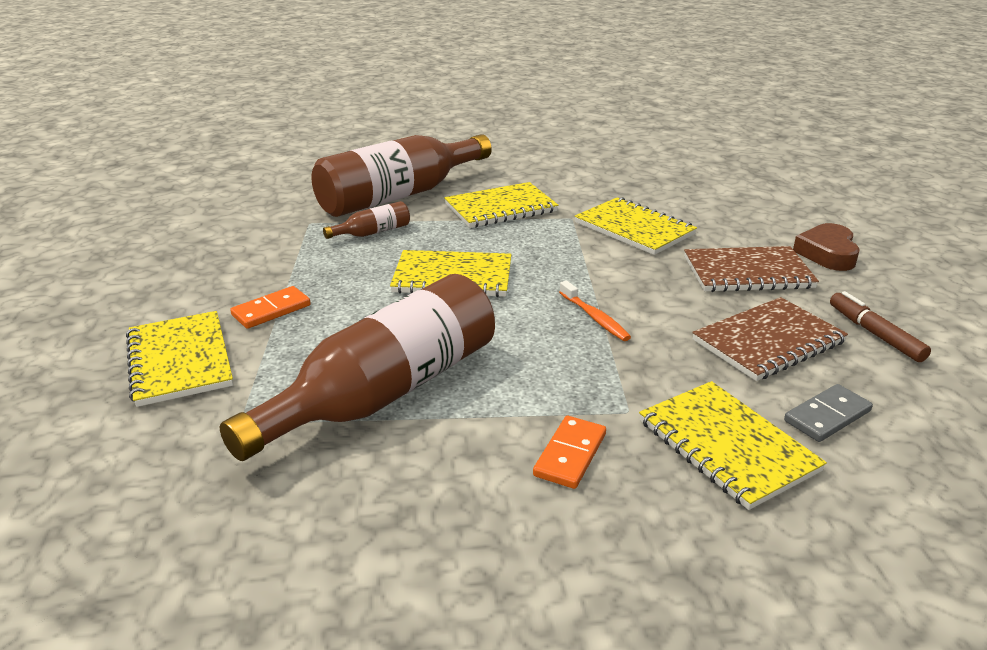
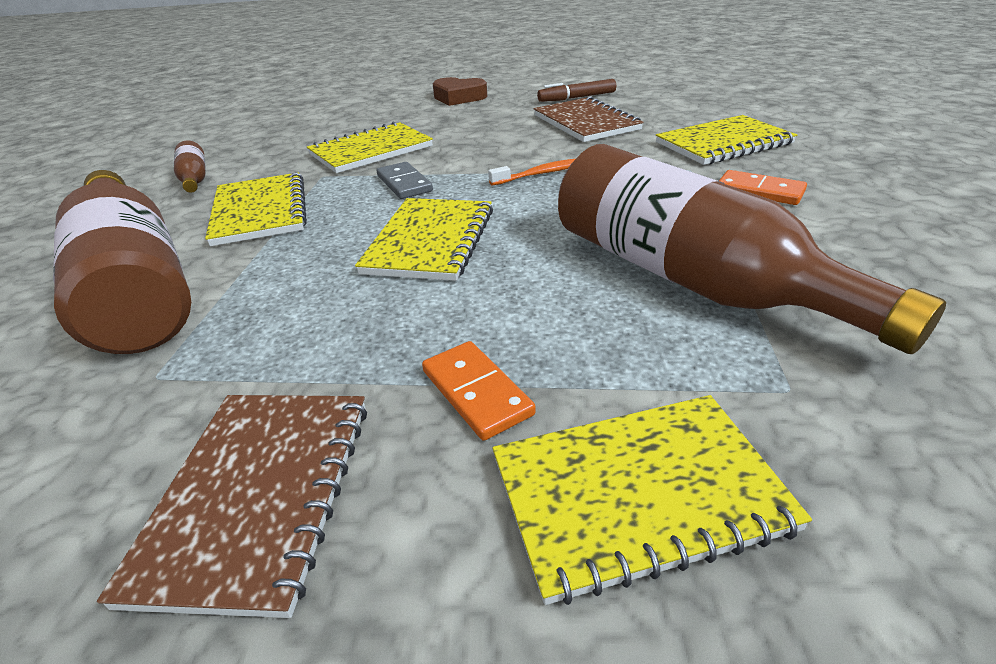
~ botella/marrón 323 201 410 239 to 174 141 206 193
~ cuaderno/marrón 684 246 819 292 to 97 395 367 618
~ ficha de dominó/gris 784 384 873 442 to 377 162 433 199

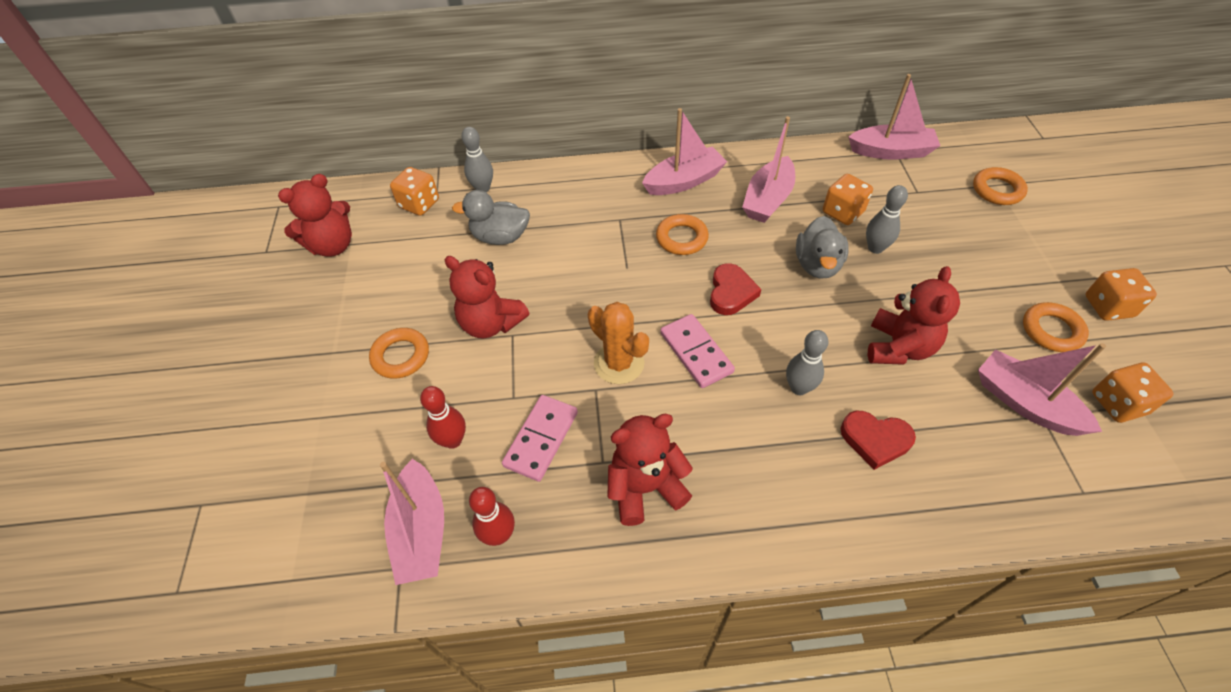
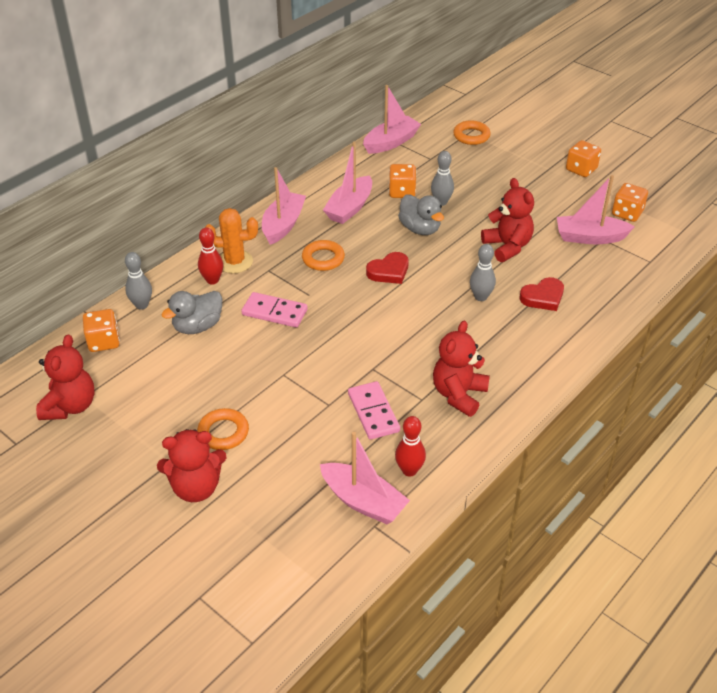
~ bolo/rojo 420 386 466 449 to 198 227 223 285
~ osito/rojo 444 256 529 338 to 157 429 227 502
~ cactus/naranja 588 302 649 384 to 205 208 258 273
~ ficha de dominó/rosa 660 314 735 388 to 241 292 308 328
~ corazón/rojo 710 263 761 315 = 366 252 409 284 90 degrees clockwise
~ barco/rosa 742 116 795 223 = 323 142 372 224 45 degrees clockwise
- anillo/naranja 1023 302 1089 352

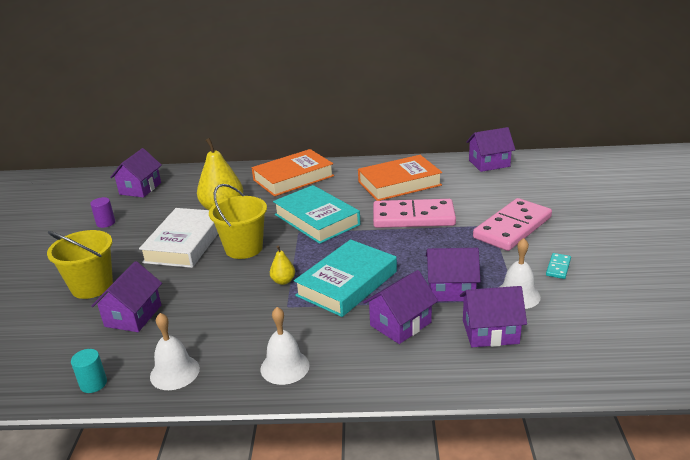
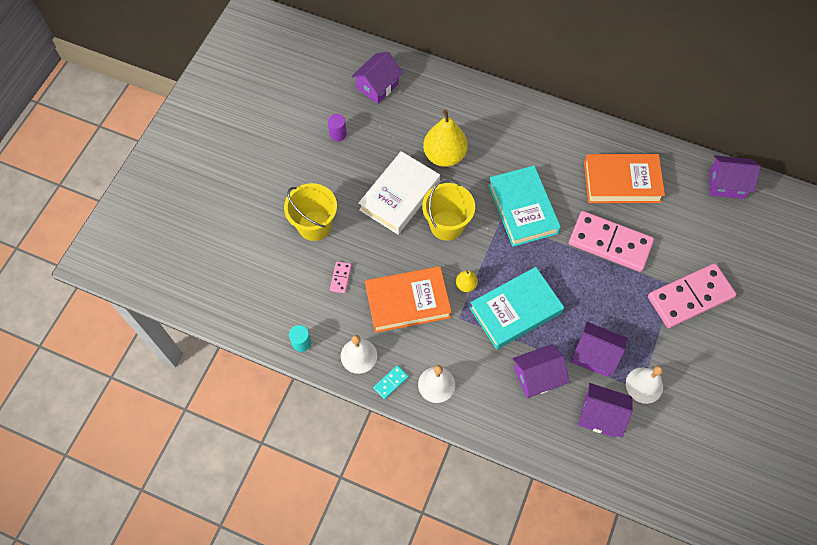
~ casa/morado 92 261 162 332 to ficha de dominó/rosa 330 261 352 293
~ libro/naranja 252 149 334 196 to 365 266 452 333
~ ficha de dominó/turquesa 546 253 571 279 to 373 365 409 399

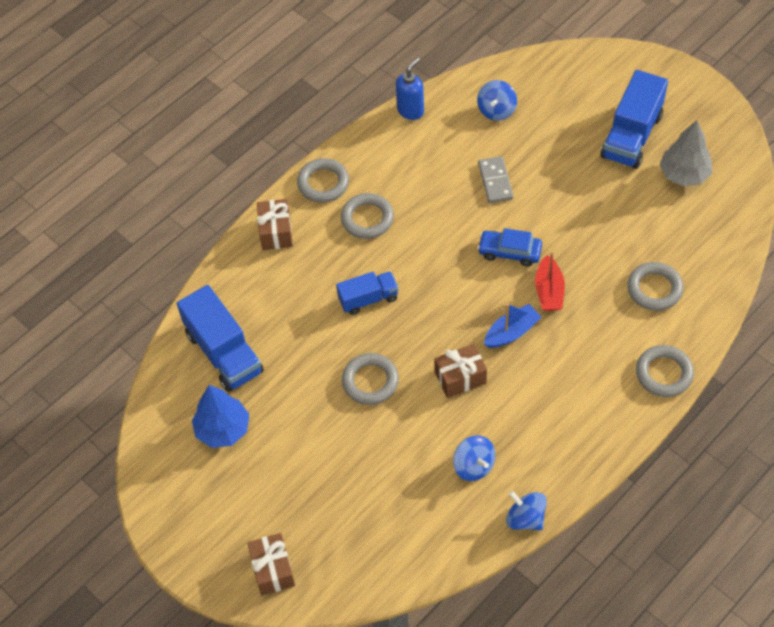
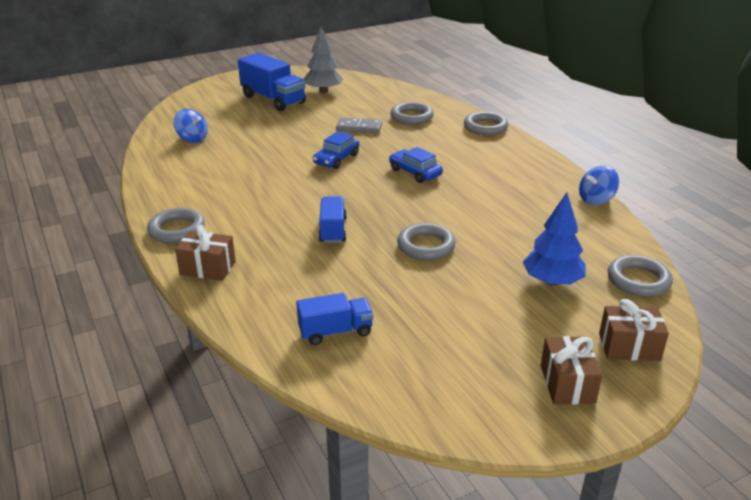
~ camión/azul 177 285 264 392 = 296 293 373 345 x0.60
~ árbol/azul 192 385 249 448 to 523 192 586 286
~ anillo/gris 341 193 394 239 to 608 255 673 297
- dispensador de jabón/azul 396 57 424 120
~ regalo/marrón 434 344 487 398 to 541 336 603 405
- peonza/azul 453 435 495 481
~ ficha de dominó/gris 478 156 513 203 to 336 117 382 133
~ barco/azul 484 304 542 348 to coche/azul 389 147 443 183
- barco/rojo 535 251 565 311

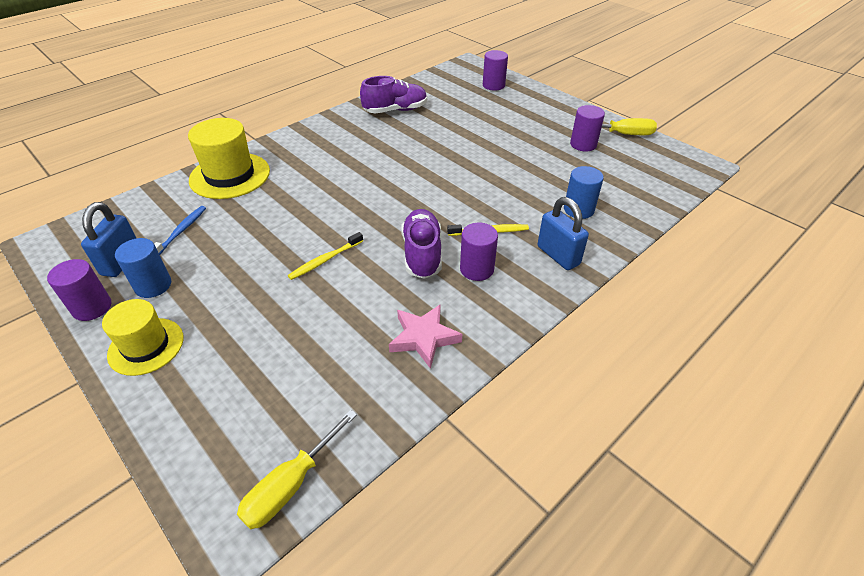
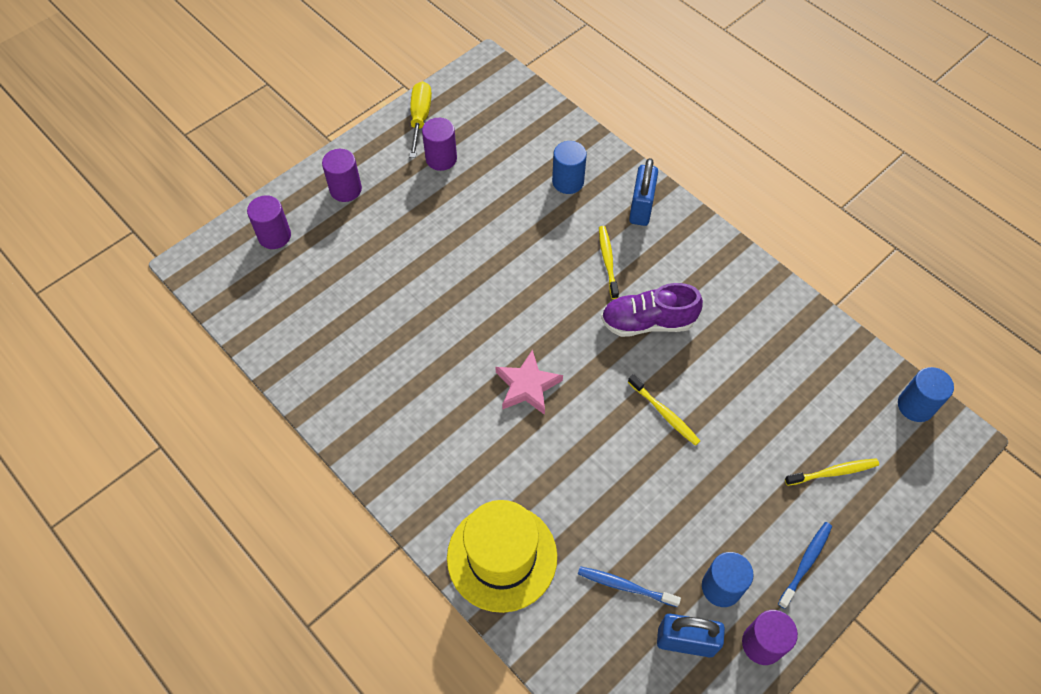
~ sombrero/amarillo 102 299 184 376 to cepillo de dientes/azul 778 522 832 609
~ destornillador/amarillo 237 410 357 529 to cilindro/azul 898 367 954 422
- zapato/morado 360 76 427 113
~ estrella/rosa 389 304 462 369 to 495 350 563 415
~ cilindro/morado 460 223 498 281 to 322 149 362 202
~ candado/azul 538 197 589 270 = 629 158 658 226 45 degrees counterclockwise
+ cepillo de dientes/amarillo 785 458 879 486

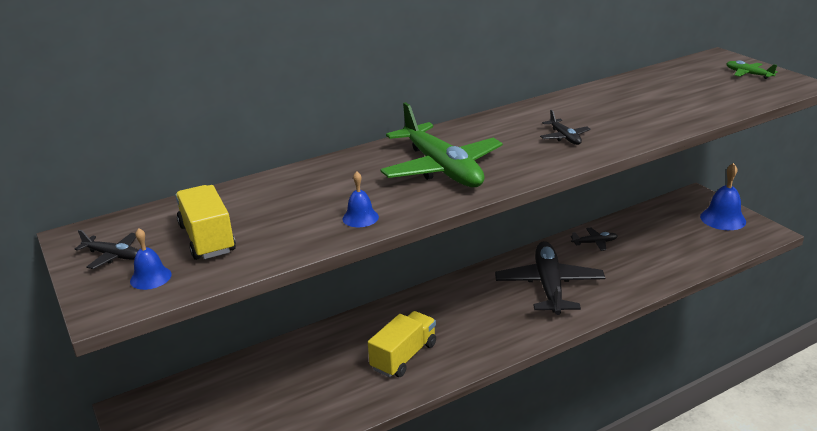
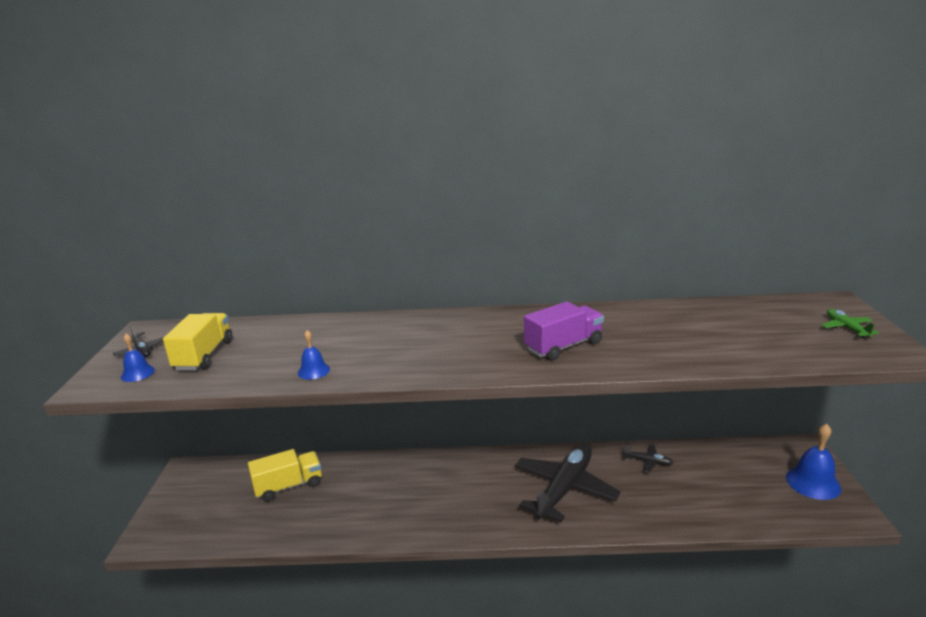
~ camión/amarillo 368 311 436 377 to 248 449 322 502
- avión/verde 380 102 503 187
~ avión/negro 540 110 591 145 to camión/morado 524 302 604 361

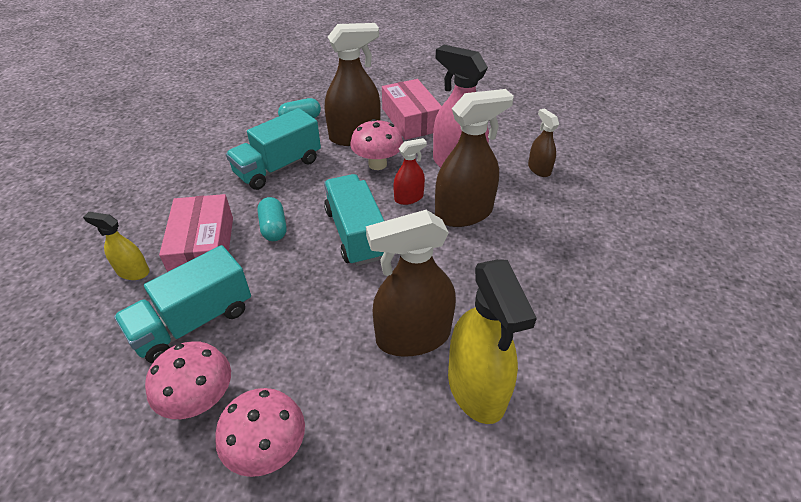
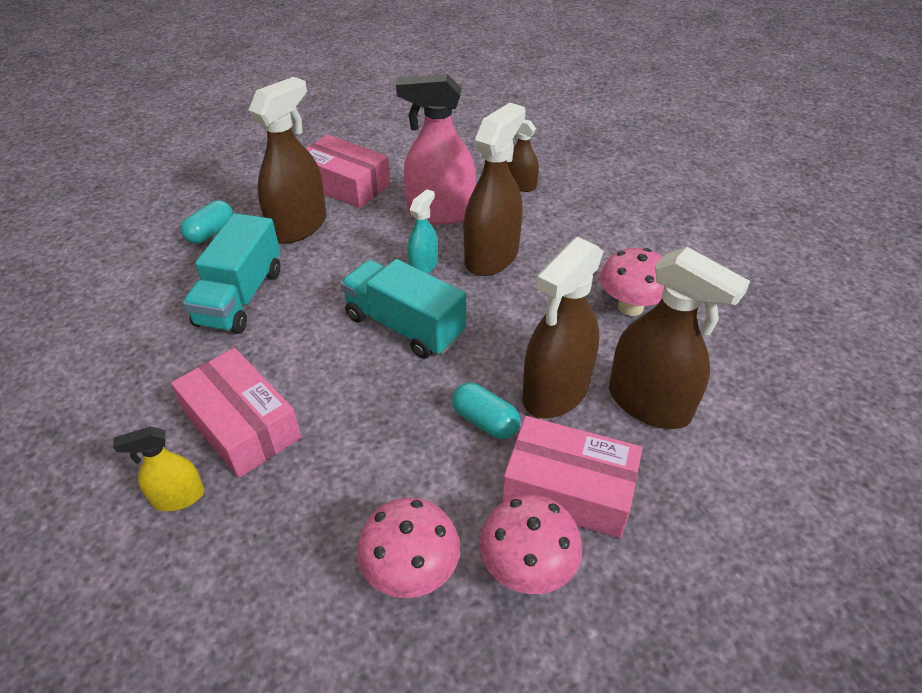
- camión/turquesa 114 245 251 363
~ cápsula/turquesa 257 197 287 241 to 452 383 520 439
~ seta/rosa 350 119 403 170 to 600 248 664 316
~ pulverizador/rojo 394 138 427 205 to pulverizador/turquesa 407 189 438 274
~ pulverizador/amarillo 448 259 537 424 to pulverizador/marrón 609 247 750 429
+ caja/rosa 502 416 643 538

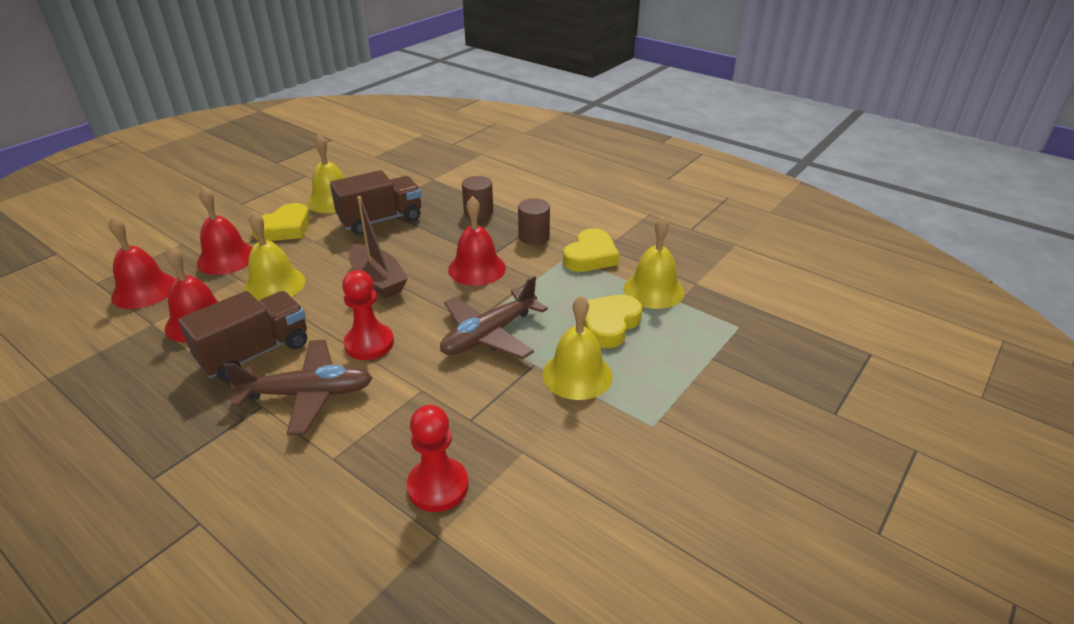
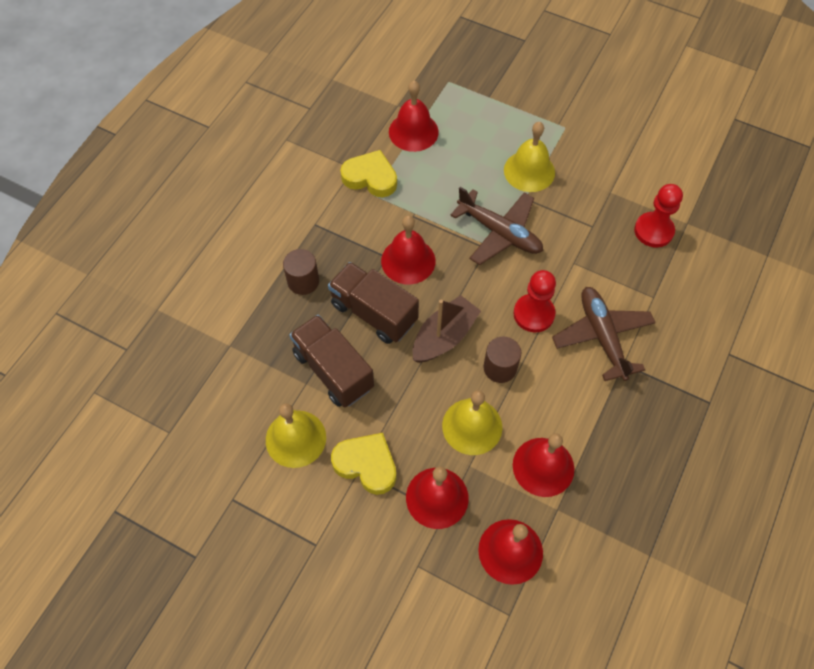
~ camión/marrón 178 291 307 381 to 328 262 419 344
~ cilindro/marrón 518 198 550 245 to 484 337 521 383
- corazón/amarillo 584 295 642 348
~ campana/amarillo 624 216 684 309 to campana/rojo 389 81 439 152

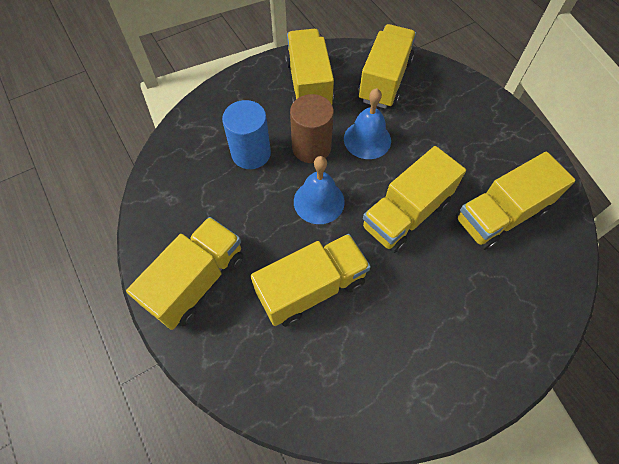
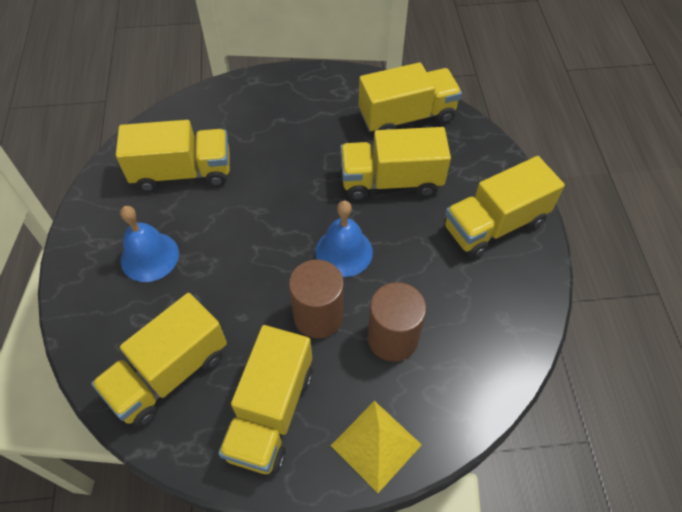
~ cilindro/azul 222 100 271 169 to cilindro/marrón 368 282 426 362
~ campana/azul 344 88 391 159 to 120 206 179 282
~ camión/amarillo 362 146 466 253 to 359 62 462 132
+ pirámide/amarillo 331 401 422 493

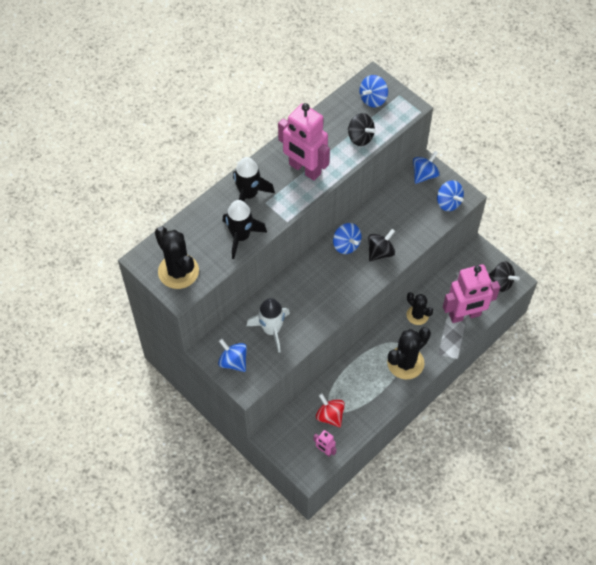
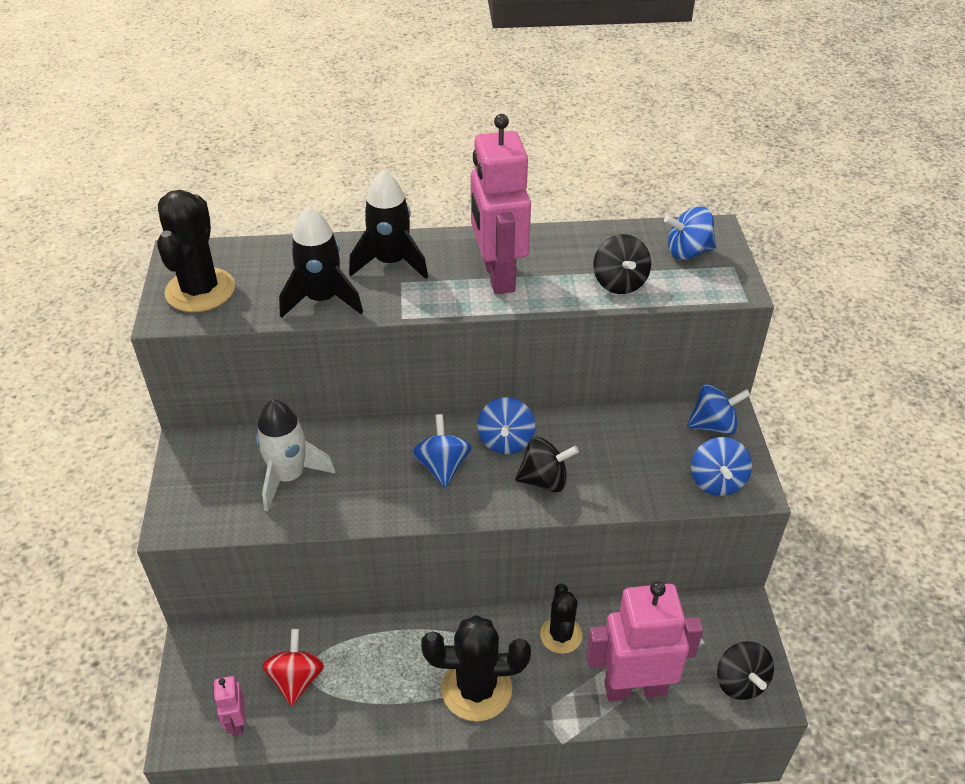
~ peonza/azul 218 339 247 372 to 412 414 471 487
~ robot/rosa 443 264 500 323 = 586 581 703 701 150 degrees clockwise

